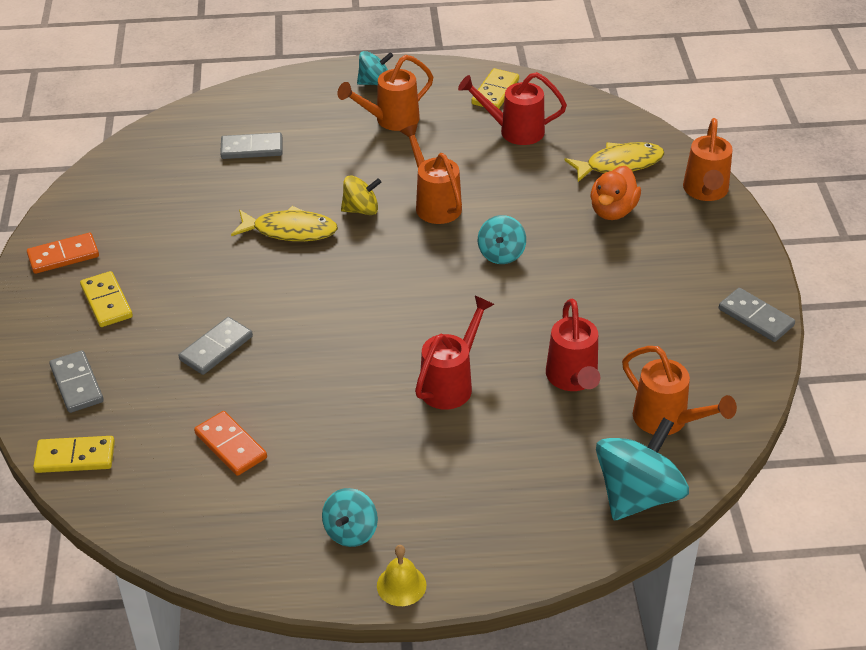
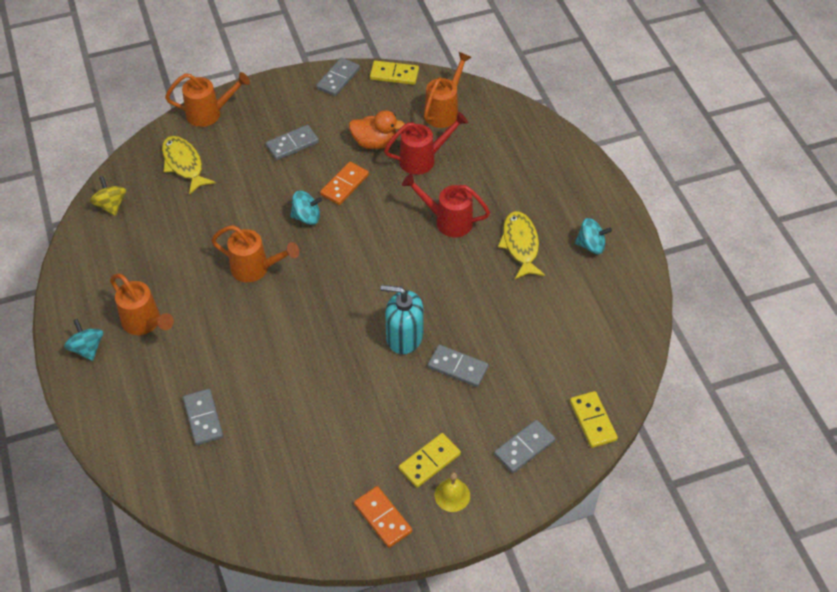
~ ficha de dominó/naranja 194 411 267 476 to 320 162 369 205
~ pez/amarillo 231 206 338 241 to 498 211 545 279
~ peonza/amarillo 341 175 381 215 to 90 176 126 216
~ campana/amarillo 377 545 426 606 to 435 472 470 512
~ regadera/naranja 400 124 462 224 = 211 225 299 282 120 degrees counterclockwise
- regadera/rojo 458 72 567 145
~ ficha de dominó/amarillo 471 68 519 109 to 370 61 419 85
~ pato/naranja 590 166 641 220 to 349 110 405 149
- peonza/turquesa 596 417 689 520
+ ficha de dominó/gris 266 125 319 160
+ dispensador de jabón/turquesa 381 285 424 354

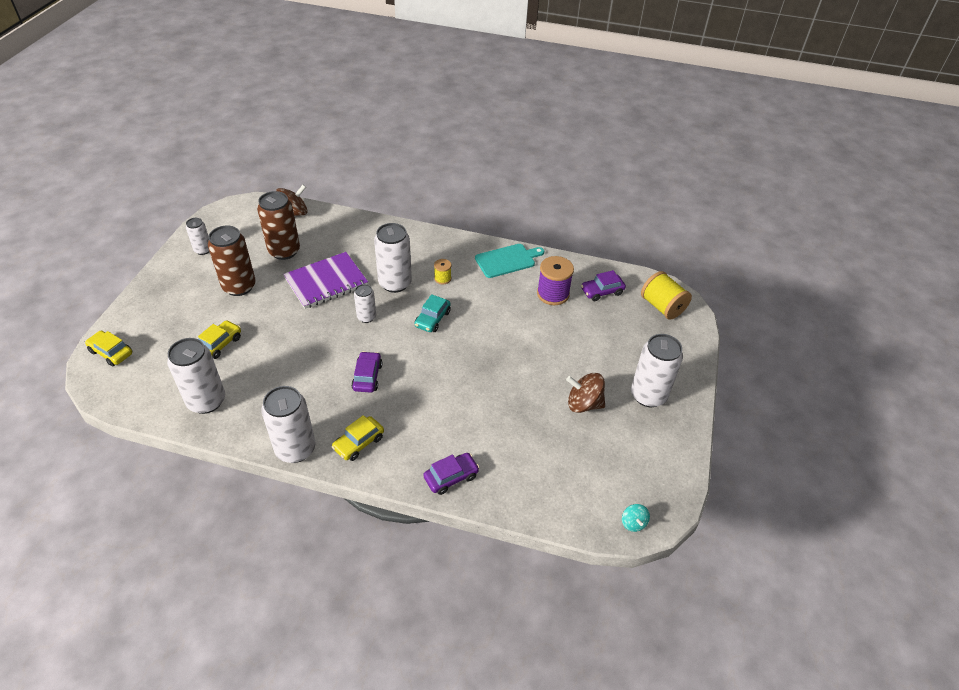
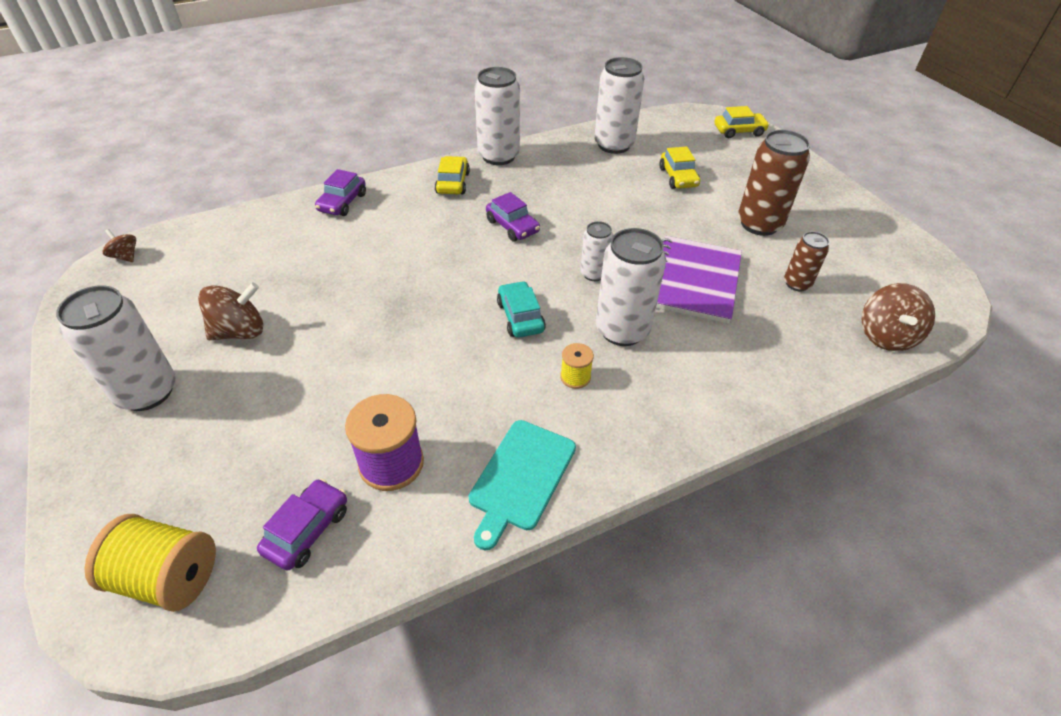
- lata/blanco 186 218 209 255
~ lata/marrón 257 191 300 260 = 784 231 829 292 x0.56
~ peonza/turquesa 622 504 650 532 to peonza/marrón 102 229 136 262

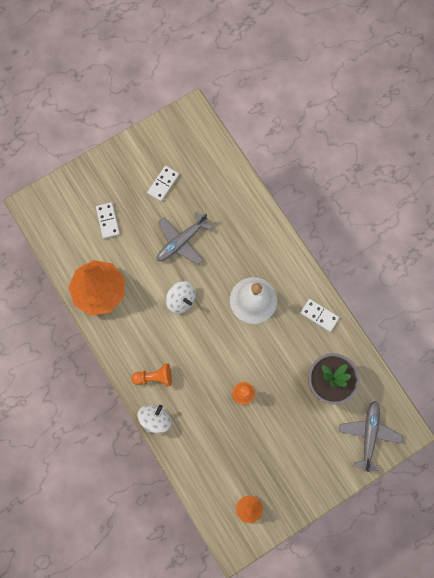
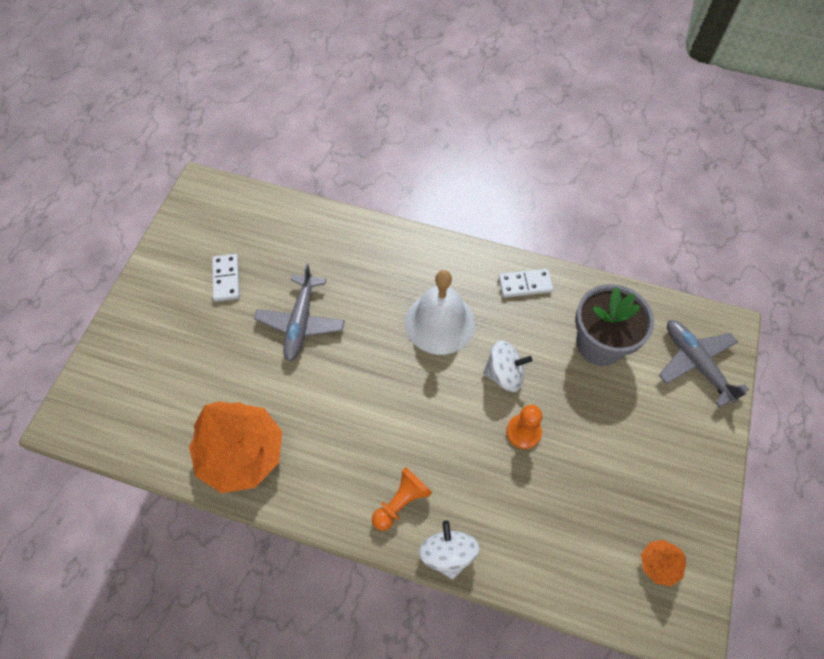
- ficha de dominó/blanco 96 202 120 239
~ peonza/blanco 166 281 196 314 to 483 340 532 392

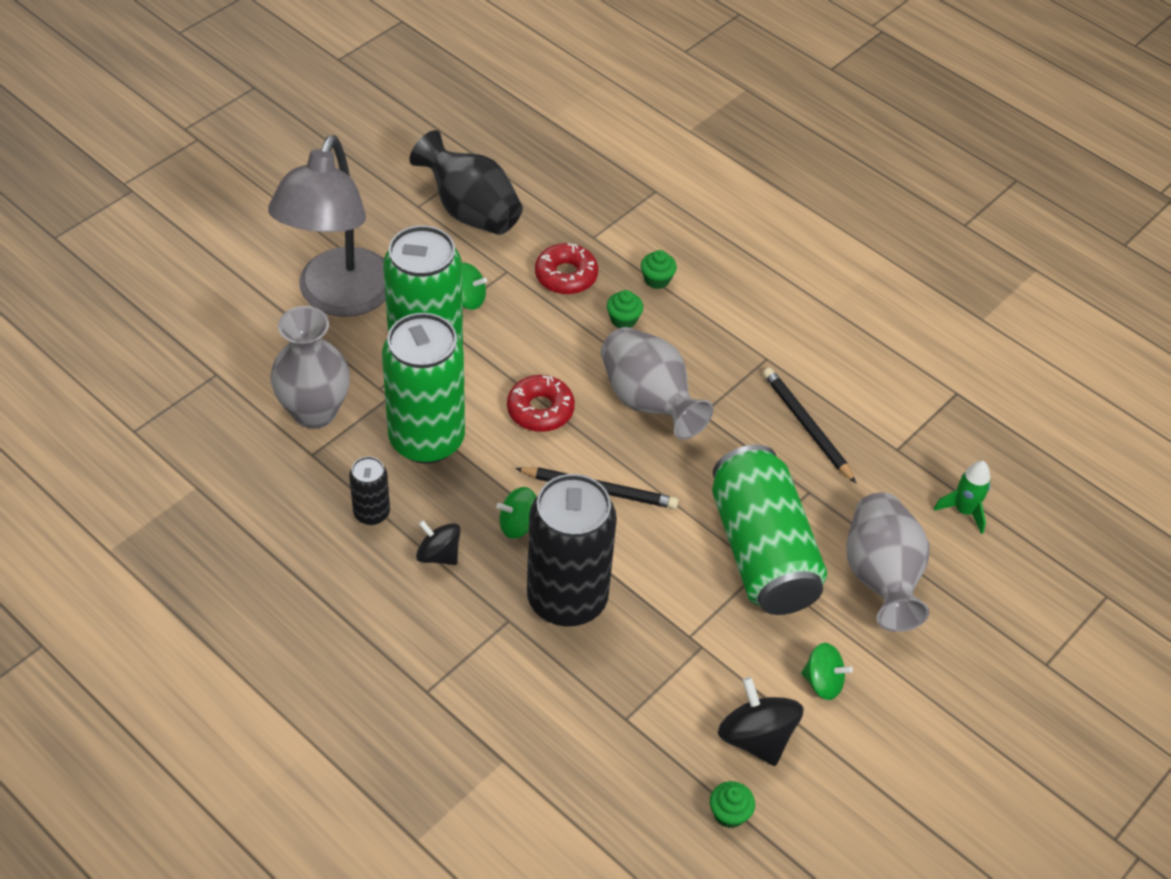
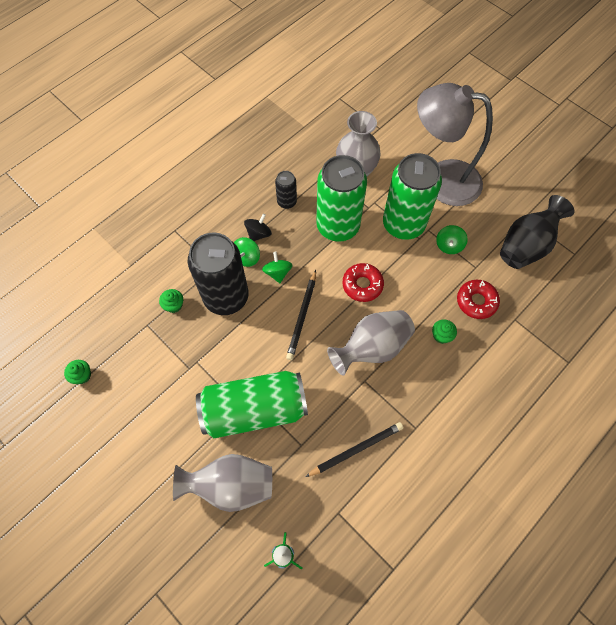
~ magdalena/verde 641 250 677 289 to 159 289 183 313
- peonza/negro 718 677 804 766
~ peonza/verde 801 643 853 700 to 234 237 260 267

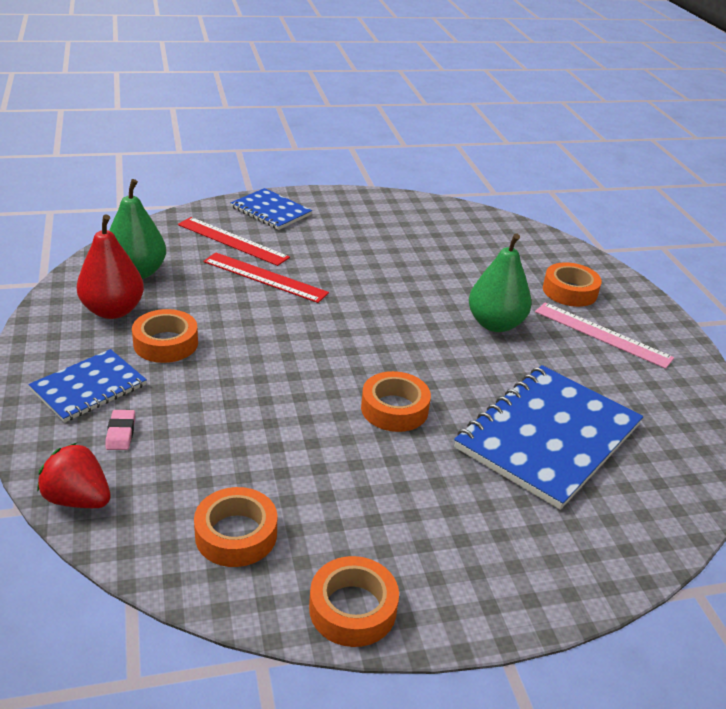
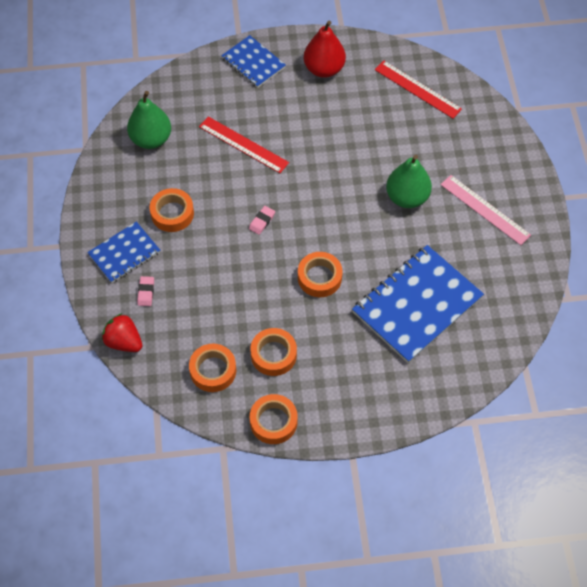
~ pera/rojo 77 214 144 319 to 304 21 346 78
~ regla/rojo 178 217 290 266 to 375 61 462 119
~ cinta adhesiva/naranja 543 262 602 307 to 250 328 297 376
+ goma de borrar/rosa 249 206 275 235

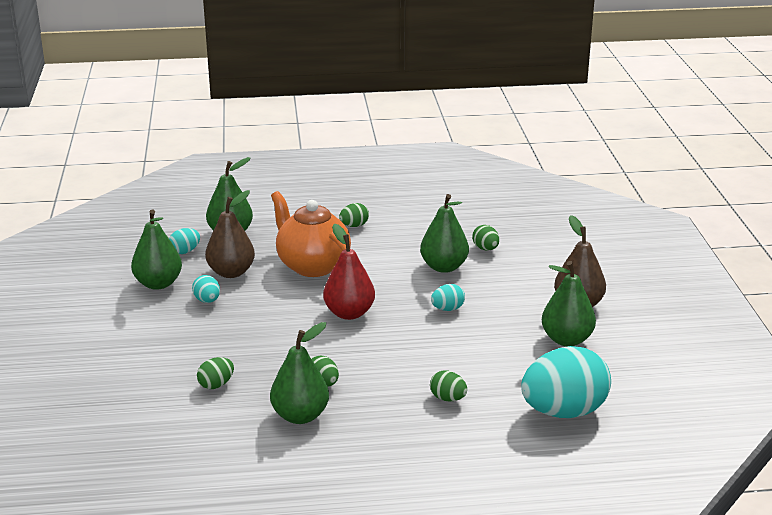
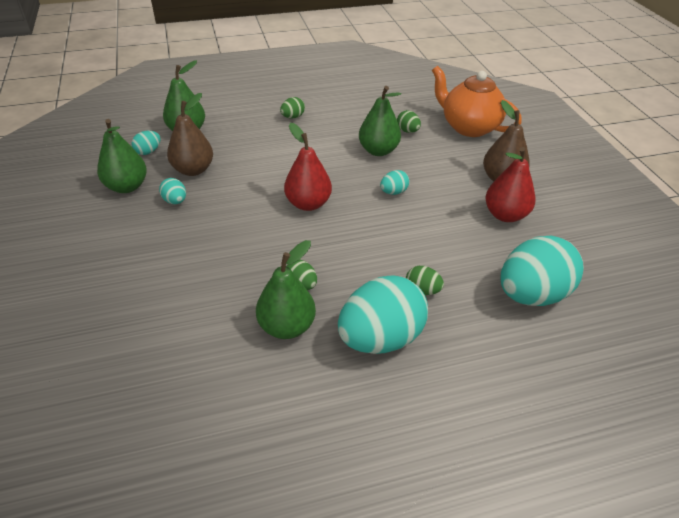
- huevo/verde 197 357 234 389
~ tetera/naranja 271 191 351 277 to 432 66 522 137
~ pera/verde 542 261 596 347 to pera/rojo 485 147 536 222
+ huevo/turquesa 338 275 428 354

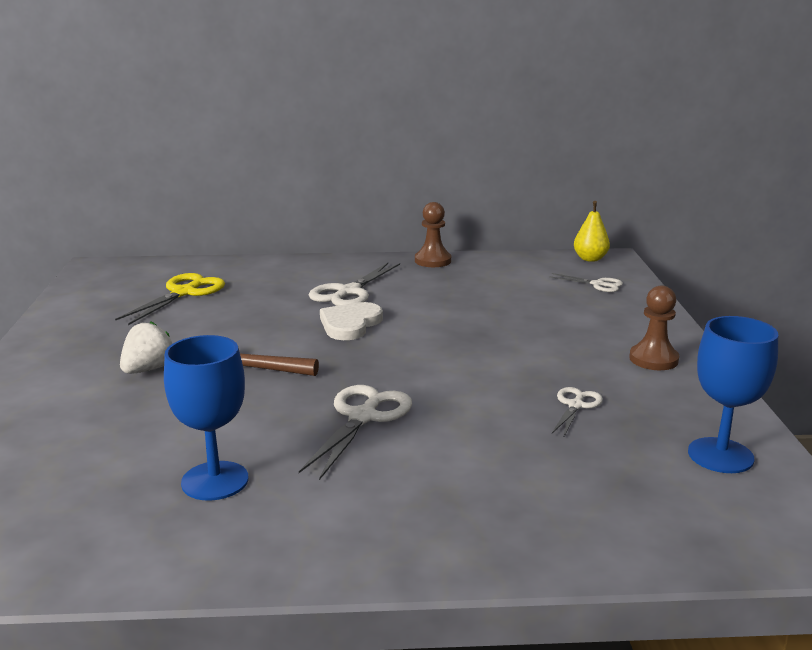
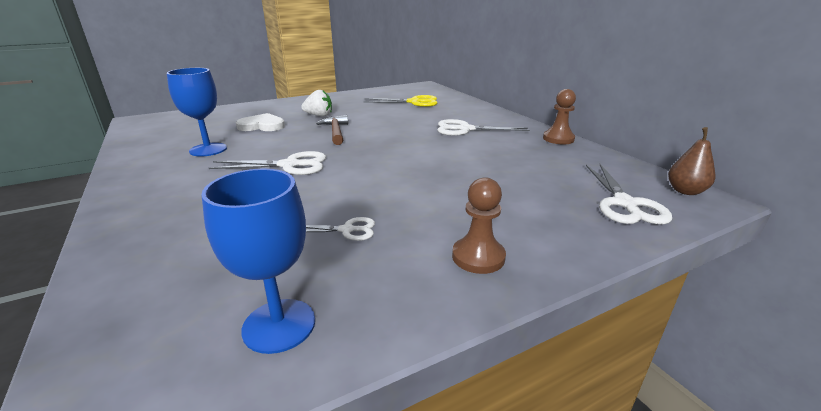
~ corazón/blanco 320 302 383 340 to 236 113 285 131
~ tijeras/blanco 550 273 623 292 = 586 164 672 224 x1.72
~ pera/amarillo 574 201 610 262 to pera/marrón 668 127 715 195

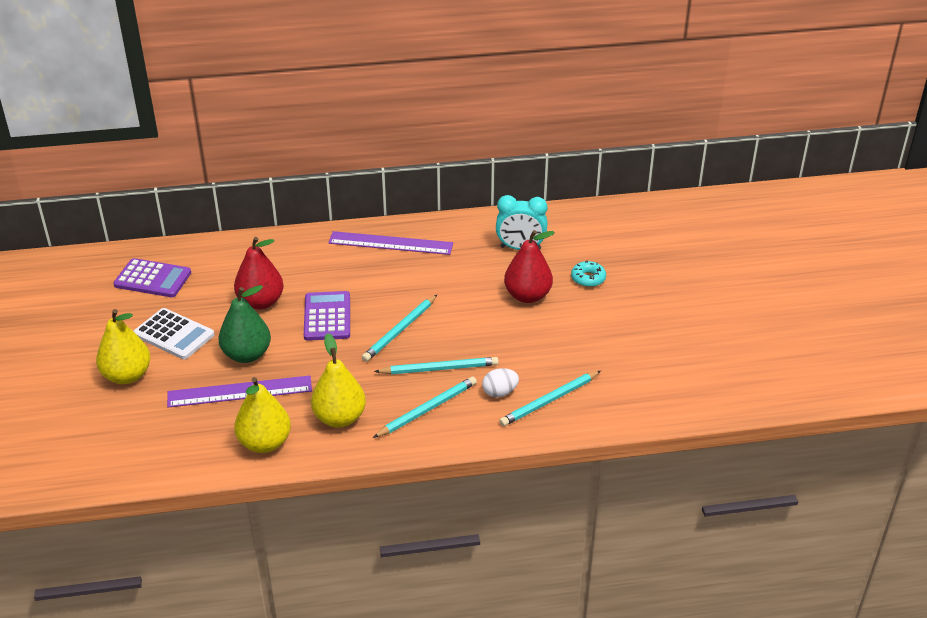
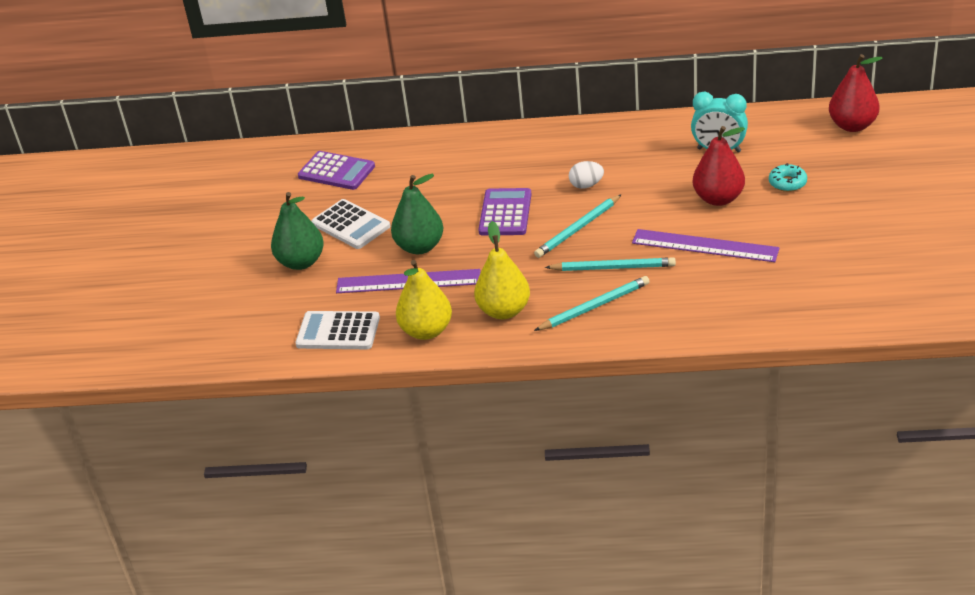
~ pera/amarillo 96 309 150 384 to pera/verde 271 192 324 270
~ pera/rojo 234 237 284 310 to 829 54 882 132
~ regla/morado 328 231 453 255 to 632 229 780 262
~ huevo/blanco 482 368 519 397 to 569 161 604 189
- lápiz/turquesa 499 371 601 426
+ calculadora/blanco 295 311 380 349

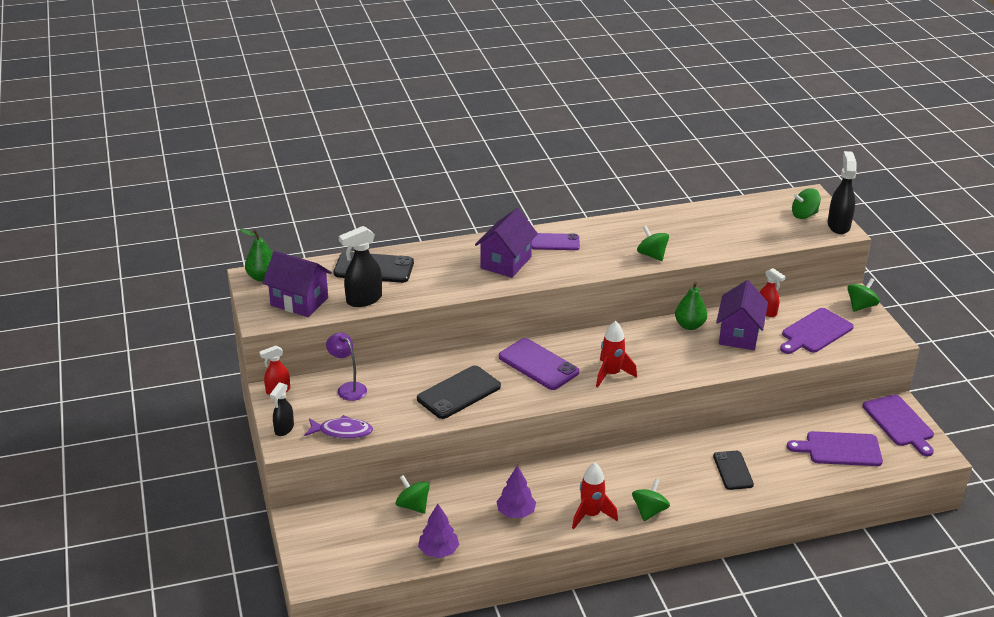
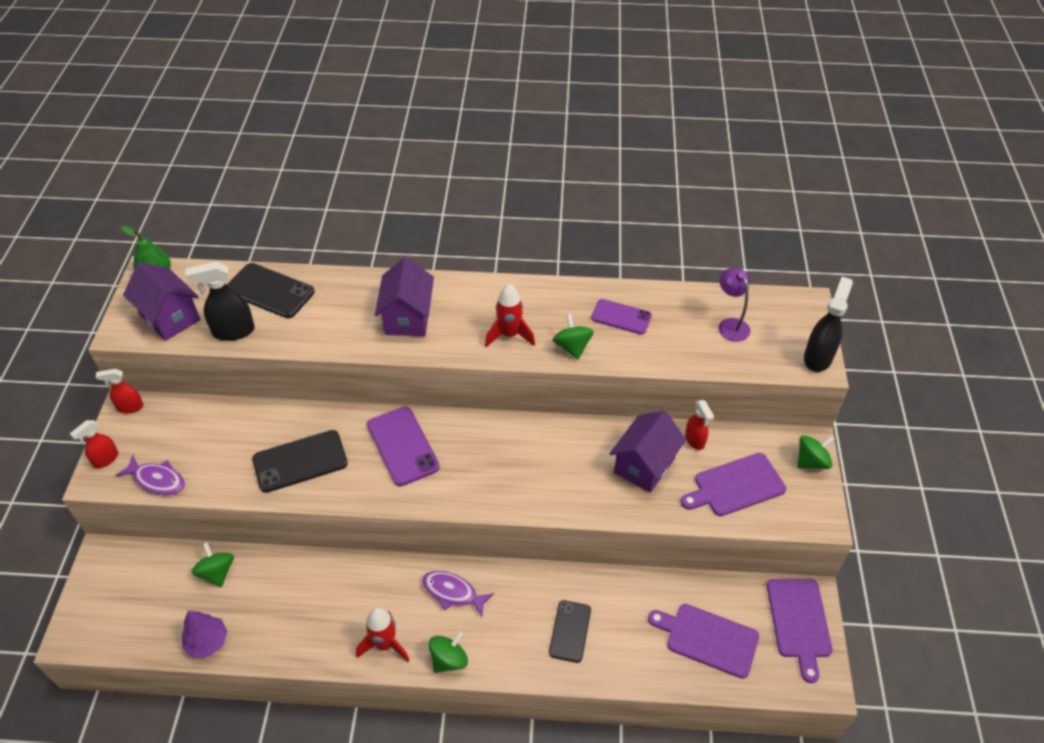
~ pulverizador/negro 270 382 294 436 to pulverizador/rojo 70 420 118 468
~ lámpara/morado 326 333 367 401 to 719 268 751 342
~ casa/morado 475 208 538 278 = 375 257 434 336 45 degrees counterclockwise
- árbol/morado 496 465 536 518
~ móvil/morado 532 233 580 250 to 591 299 652 335
~ cohete/rojo 596 321 637 387 to 485 284 535 347
- pera/verde 675 282 707 330
- peonza/verde 792 188 821 219
+ pez/morado 422 571 494 617

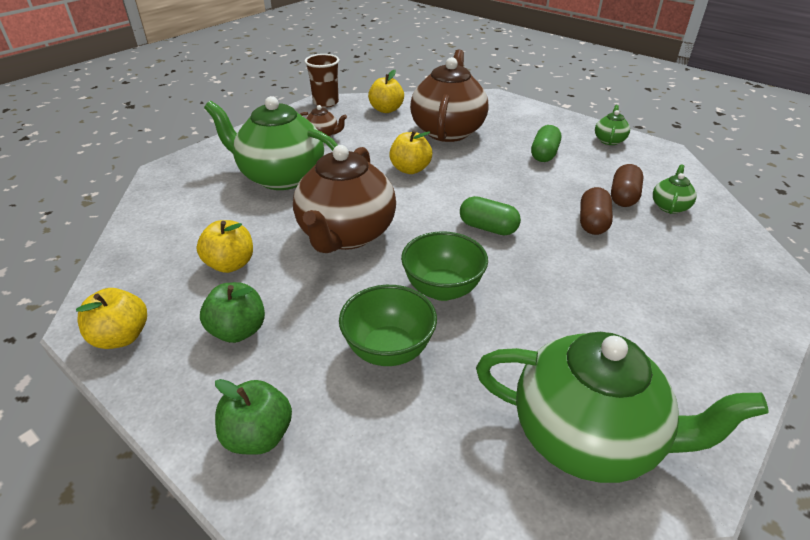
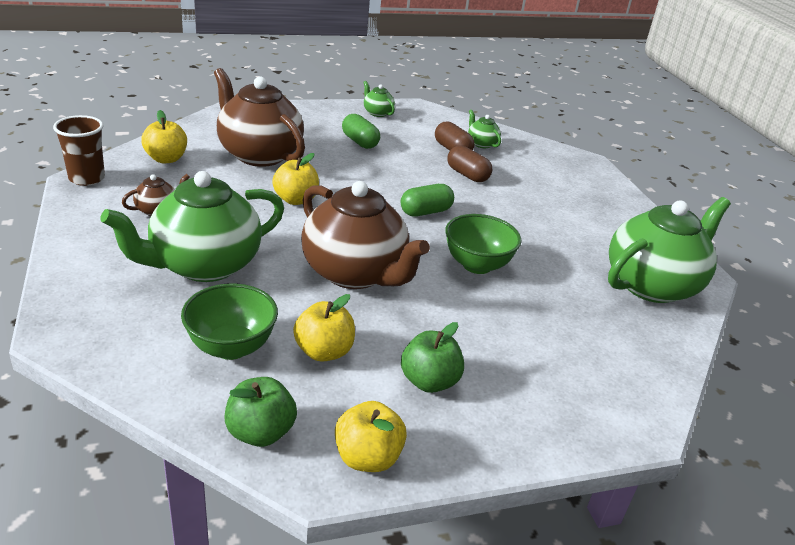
~ manzana/verde 215 379 292 455 to 224 377 297 447
~ cuenco/verde 339 285 437 366 to 181 283 278 360

